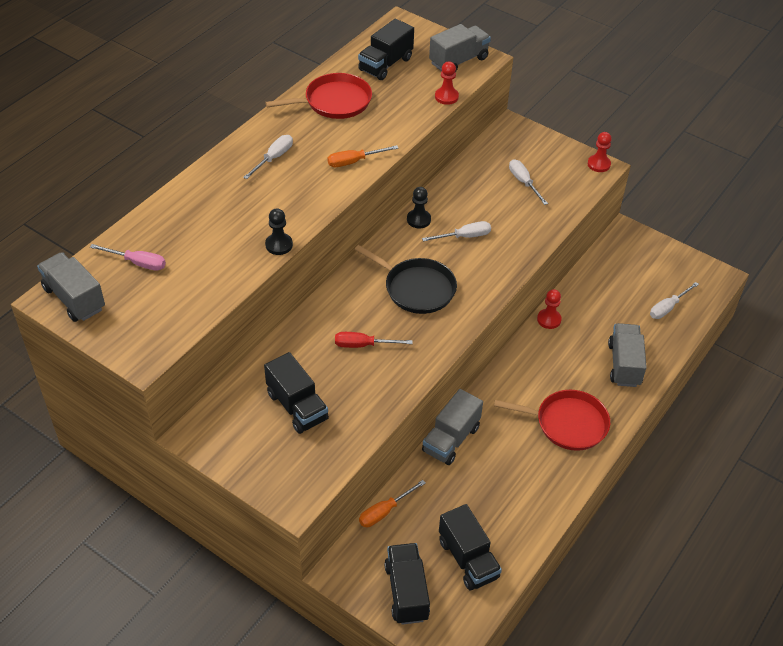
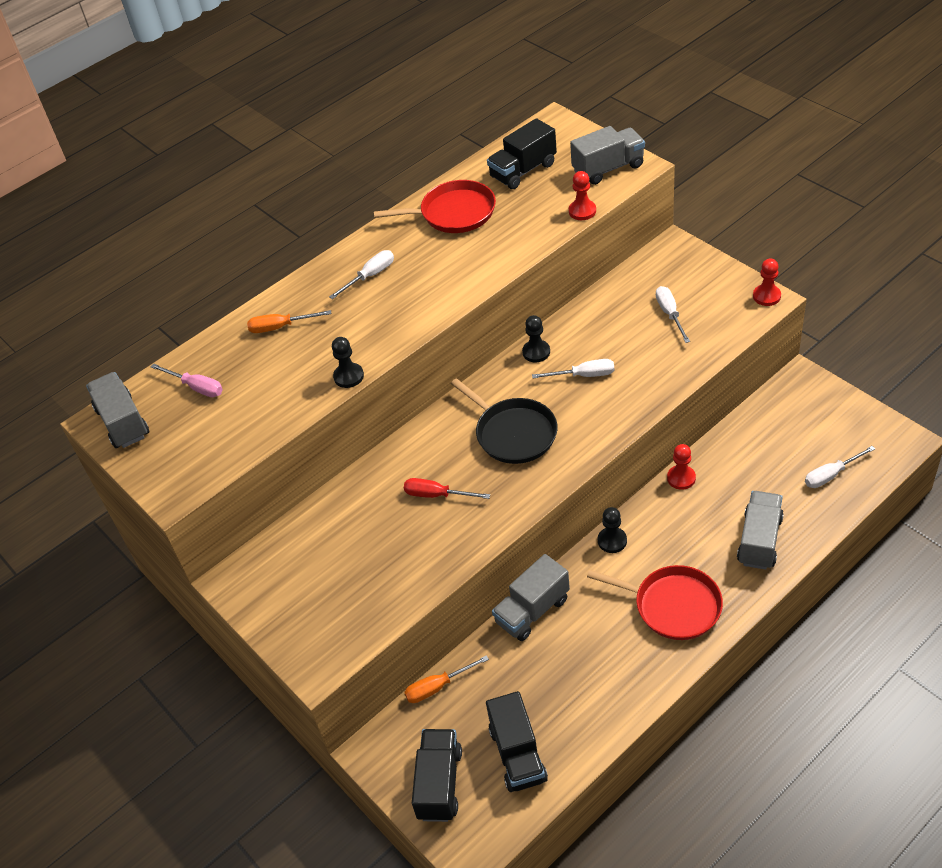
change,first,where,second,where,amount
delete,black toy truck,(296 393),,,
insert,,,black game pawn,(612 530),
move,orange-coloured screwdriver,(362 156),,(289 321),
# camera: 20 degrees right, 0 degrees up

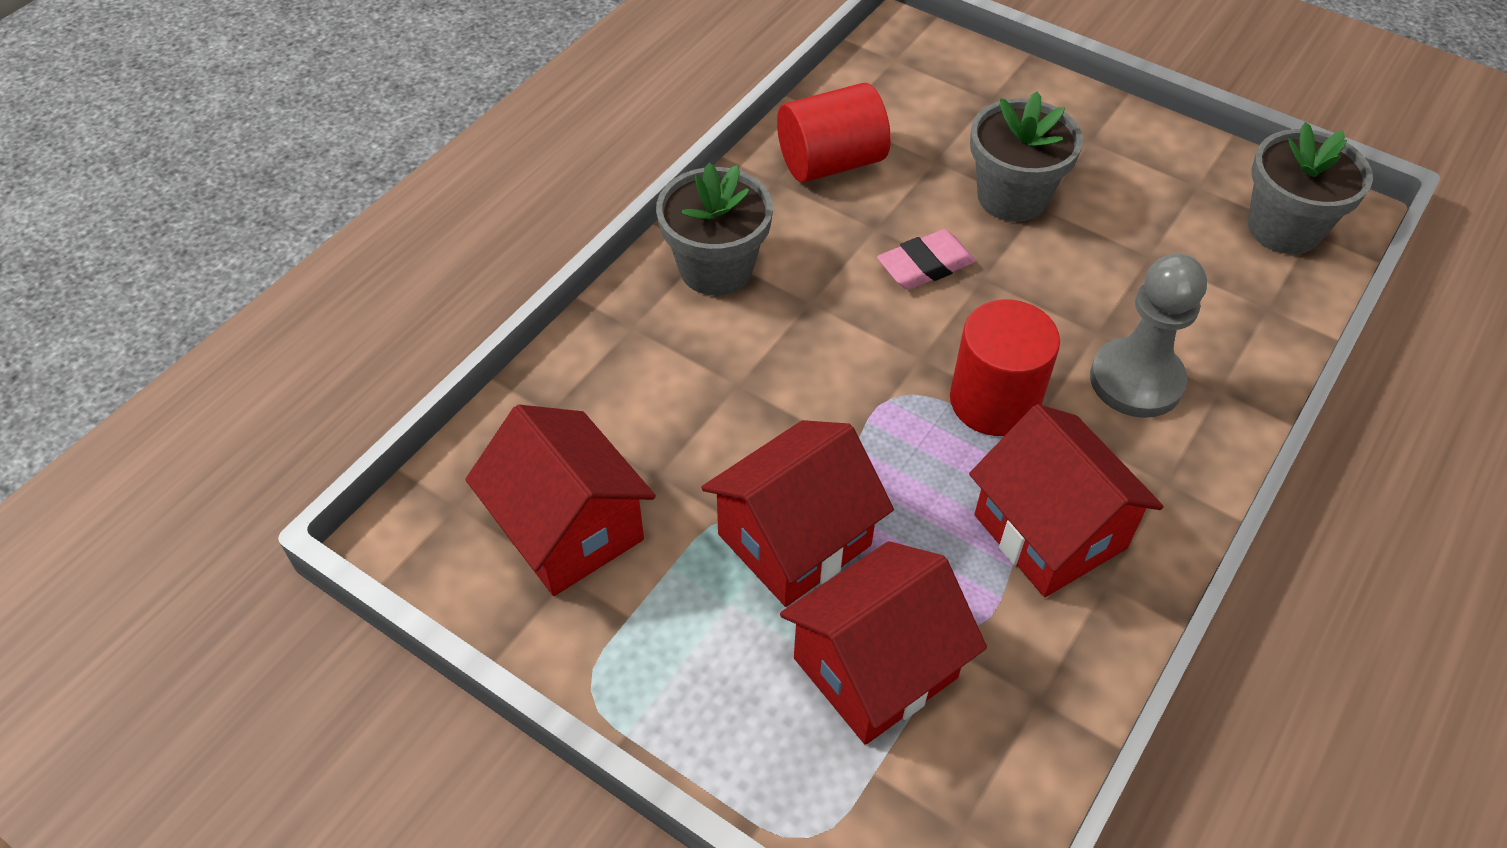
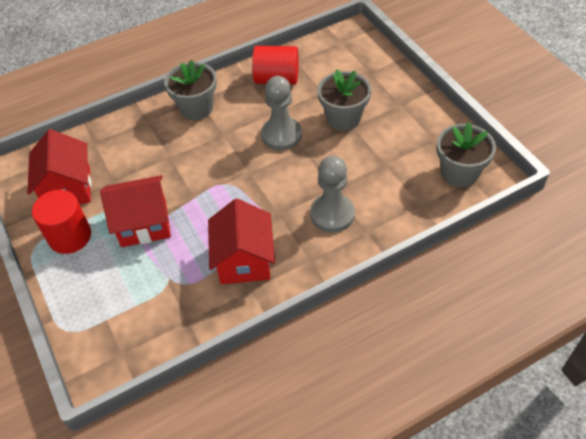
change,first,where,second,where,amount
delete,crimson cottage,(883 643),,,
move,crimson solid cylinder,(1005 368),,(61 222),
replace,rose-pink gum eraser,(926 259),grey game pawn,(281 113),
# camera: 30 degrees right, 0 degrees up

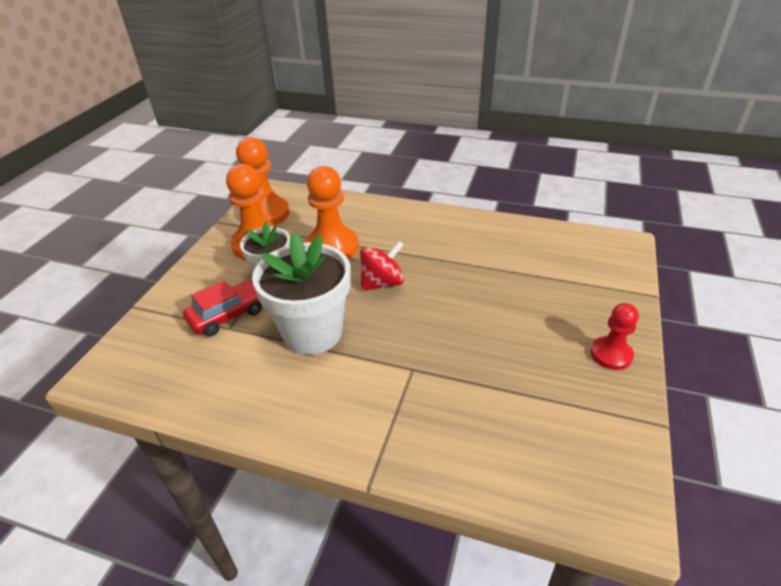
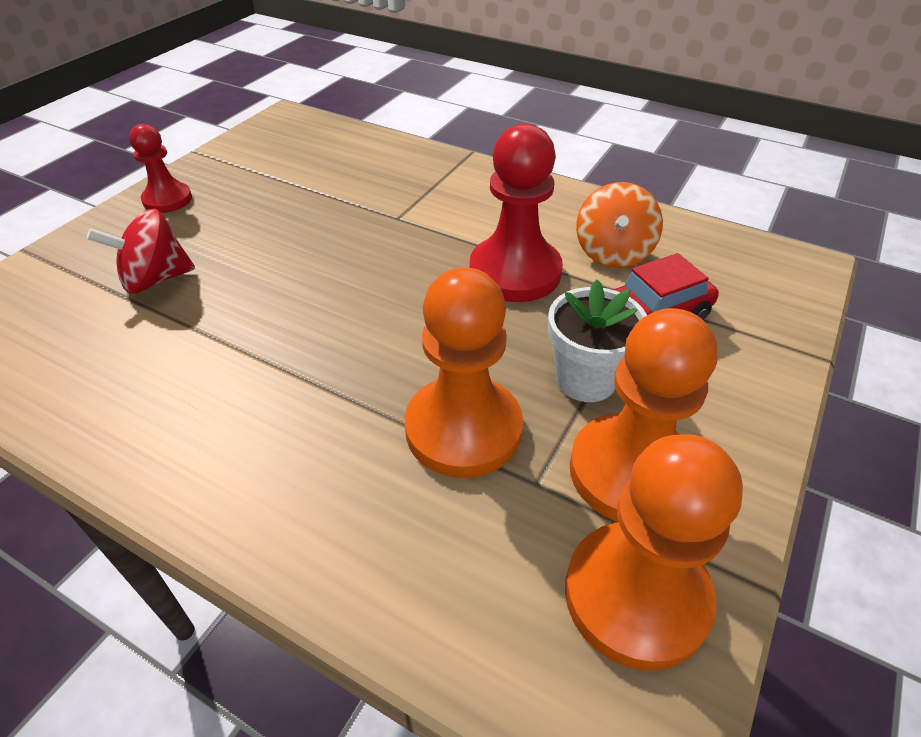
change,first,where,second,where,amount
insert,,,orange-coloured spinning top,(619 225),
move,crimson spinning top,(382 266),,(141 251),
replace,snow-white plant pot,(301 294),crimson game pawn,(516 213),
# camera: 170 degrees left, 5 degrees up

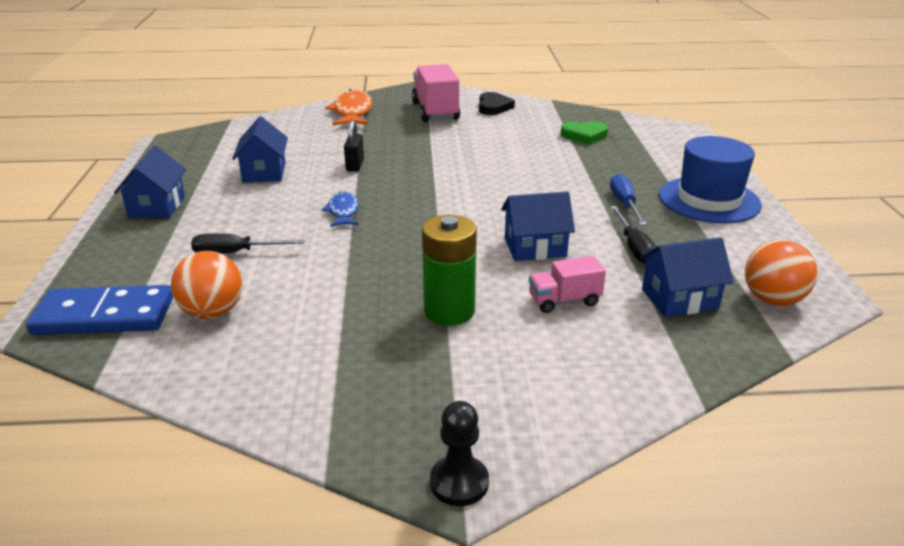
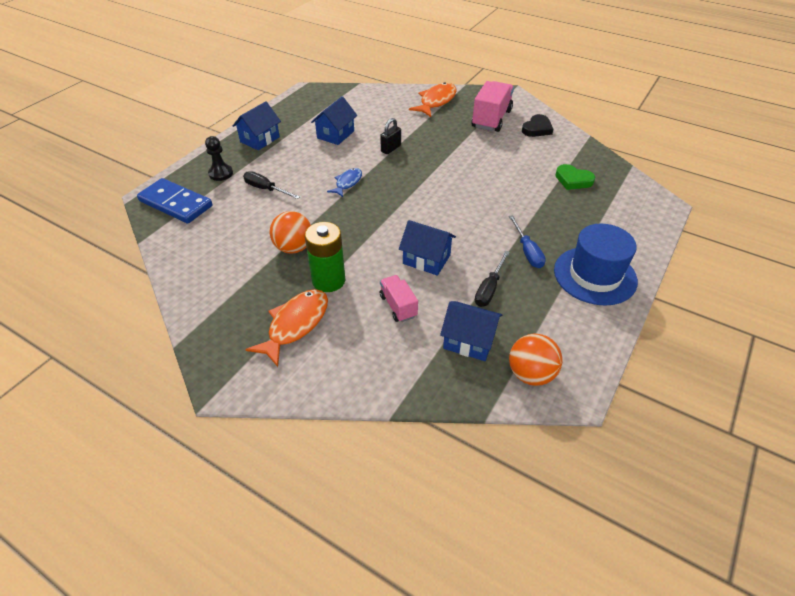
change,first,where,second,where,amount
insert,,,orange-coloured fish figure,(286 328),
move,orange-coloured play ball,(206 285),,(290 232),
move,black game pawn,(459 453),,(219 158),
rotate,rose-pink toy truck,(567 284),,(399 298),45 degrees clockwise
rotate,cobalt screwdriver,(628 199),,(527 241),135 degrees clockwise
# camera: 35 degrees right, 15 degrees up

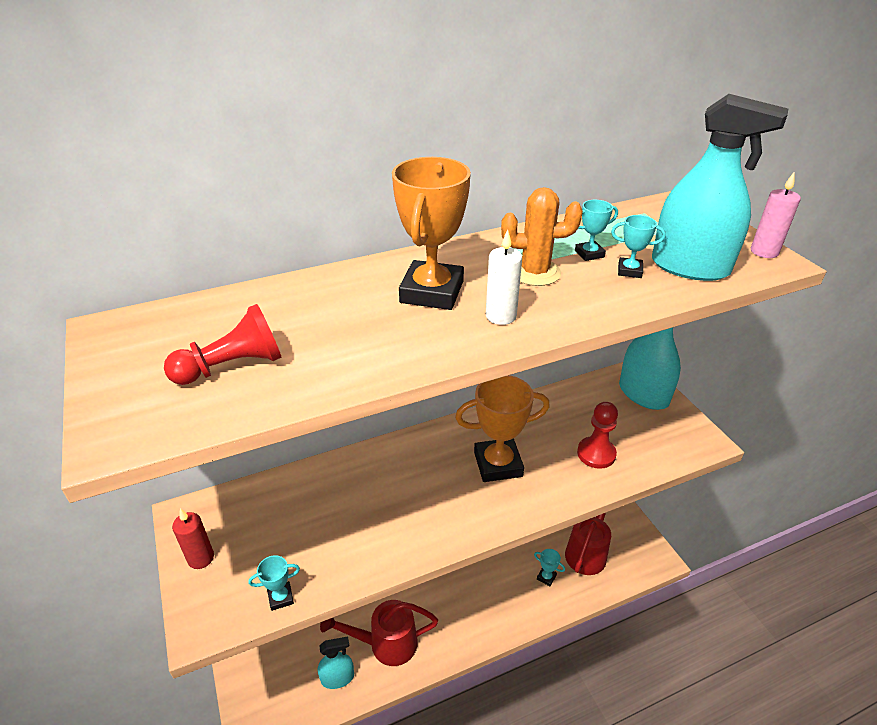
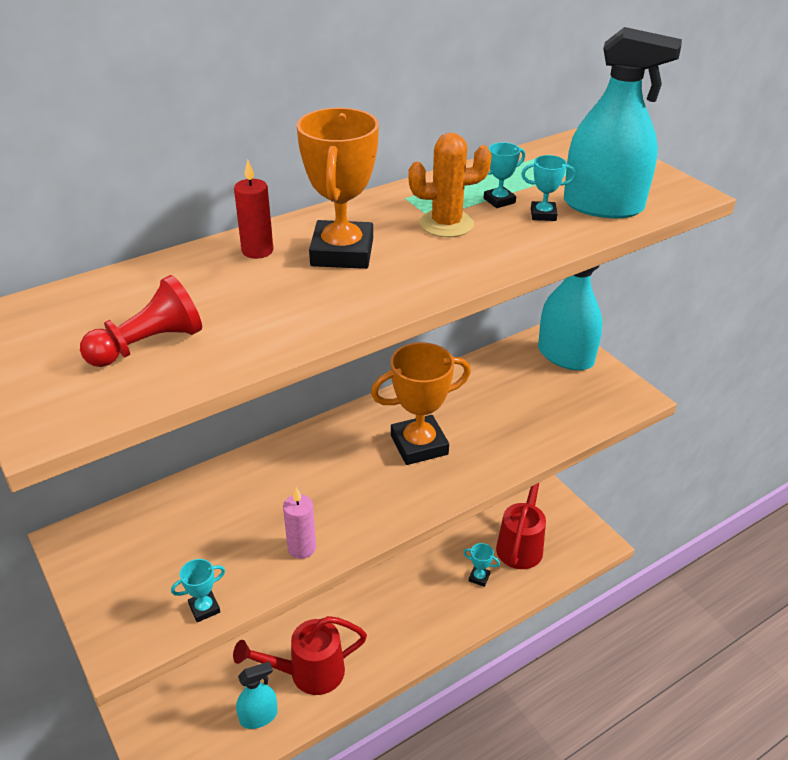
change,first,where,second,where,amount
delete,snow-white candle,(504 277),,,
delete,crimson game pawn,(597 435),,,
move,crimson candle,(193 538),,(253 209),
move,rose-pink candle,(776 214),,(299 523),
# camera: 10 degrees left, 0 degrees up

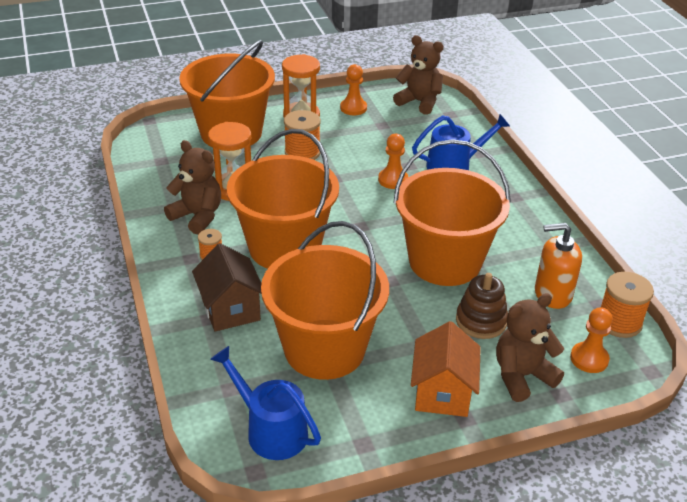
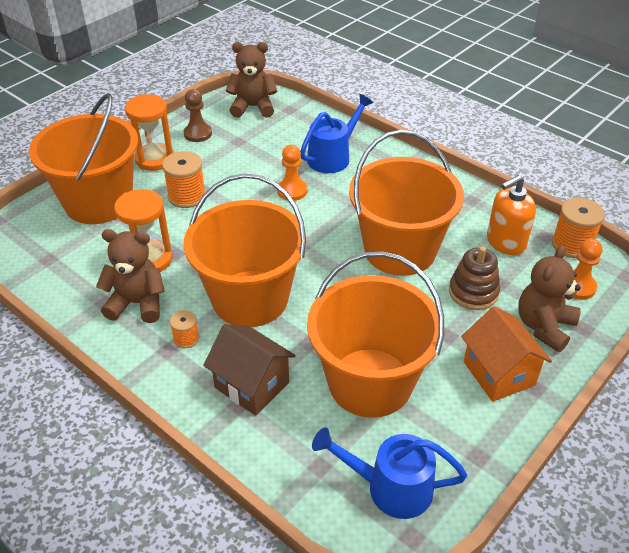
change,first,where,second,where,amount
recolor,orange-coloured game pawn,(353 89),russet game pawn,(198 115),
# camera: 30 degrees left, 5 degrees up

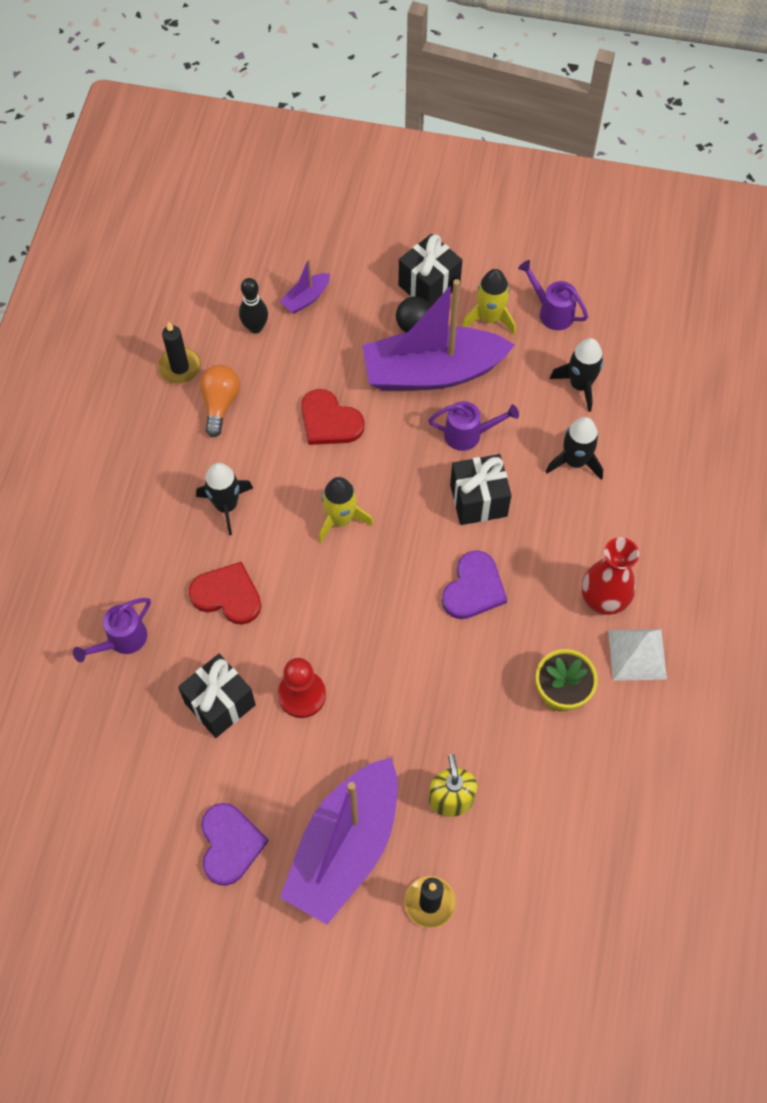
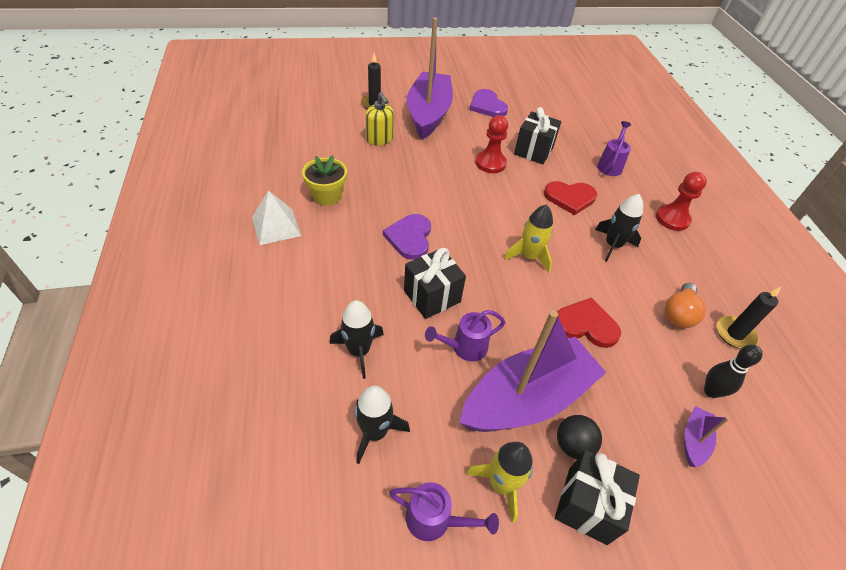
change,first,where,second,where,amount
delete,crimson flower vase,(610 576),,,
insert,,,crimson game pawn,(681 201),
rotate,orange-coloured light bulb,(220 401),,(685 305),45 degrees clockwise
# camera: 155 degrees right, 15 degrees down

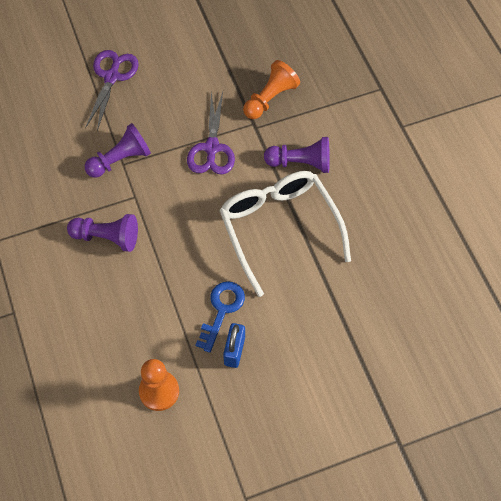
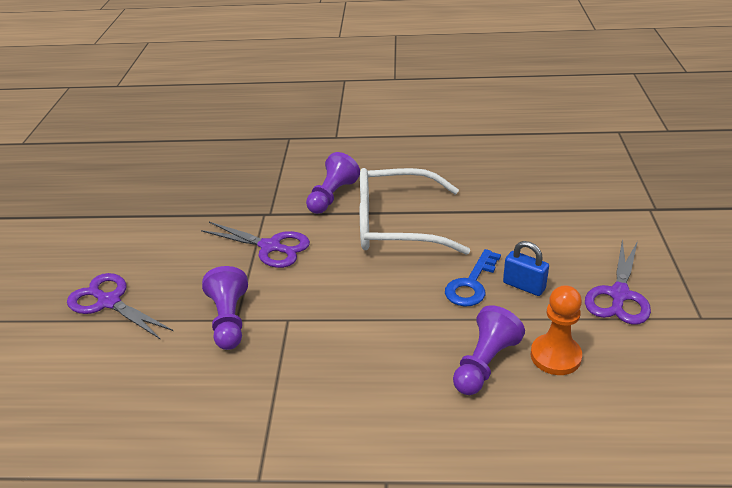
change,first,where,second,where,amount
delete,orange-coloured game pawn,(271 89),,,
insert,,,violet pair of scissors,(618 282),
move,violet game pawn,(102 233),,(489 350),
rotate,cobalt door key,(220 317),,(473 278),105 degrees counterclockwise
# camera: 65 degrees left, 25 degrees down

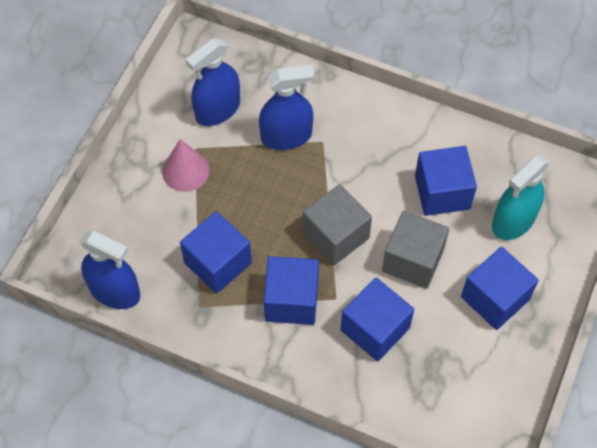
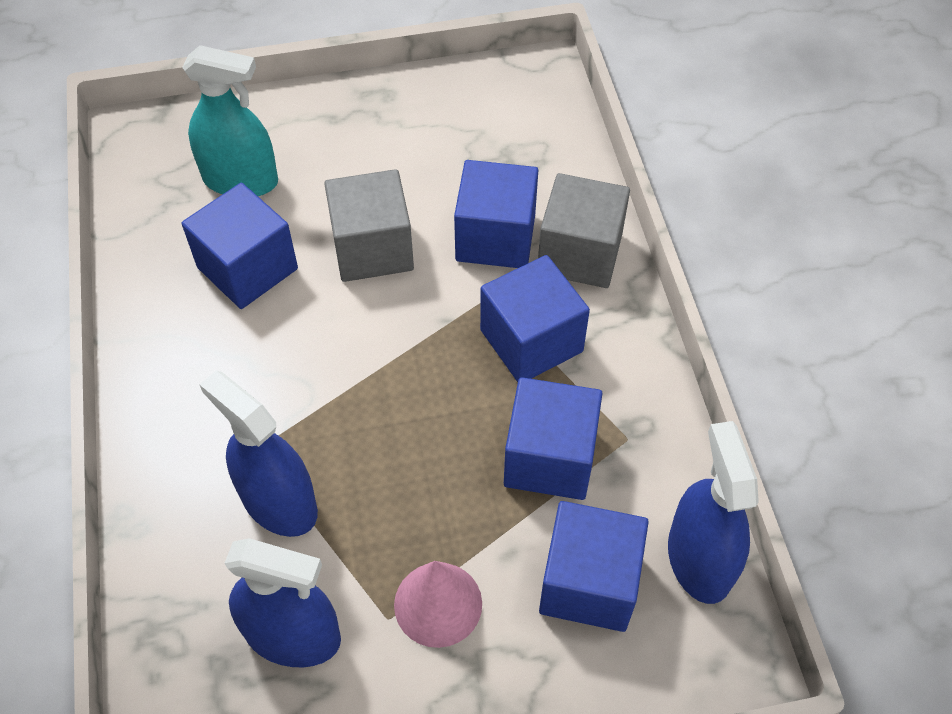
change,first,where,second,where,amount
move,grey cube,(337 225),,(584 230),
move,cobalt cube,(500 288),,(594 566),
# camera: 125 degrees left, 5 degrees down

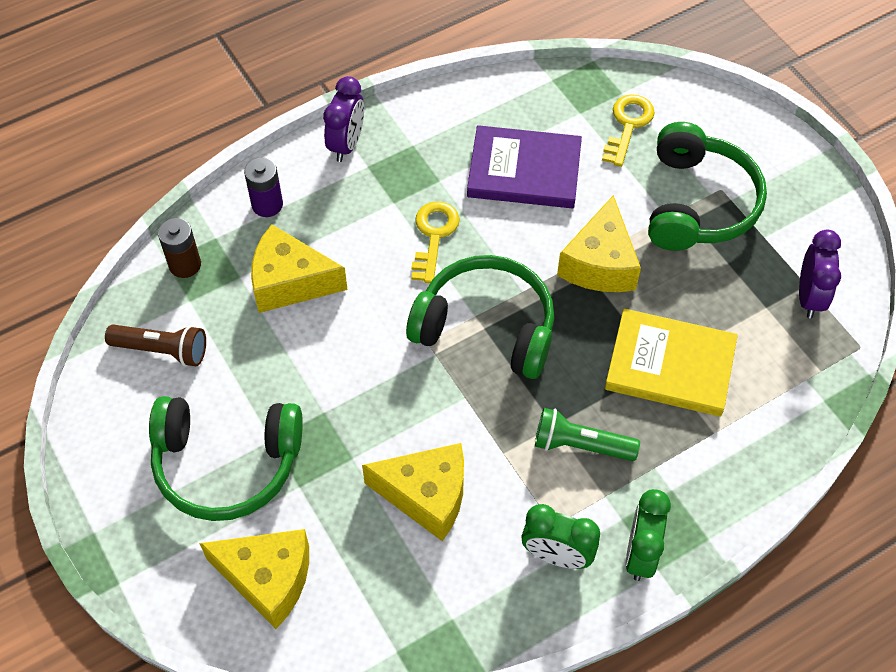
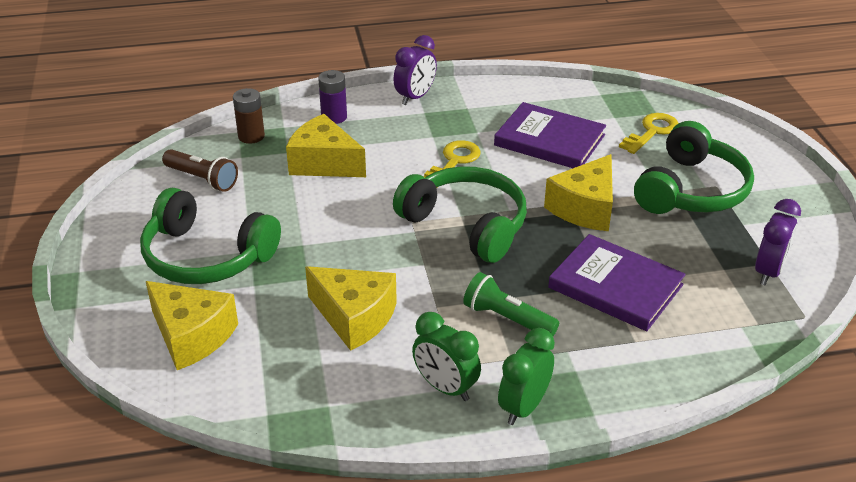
change,first,where,second,where,amount
recolor,yellow book,(671 362),violet book,(617 282),
# camera: 20 degrees right, 20 degrees down

